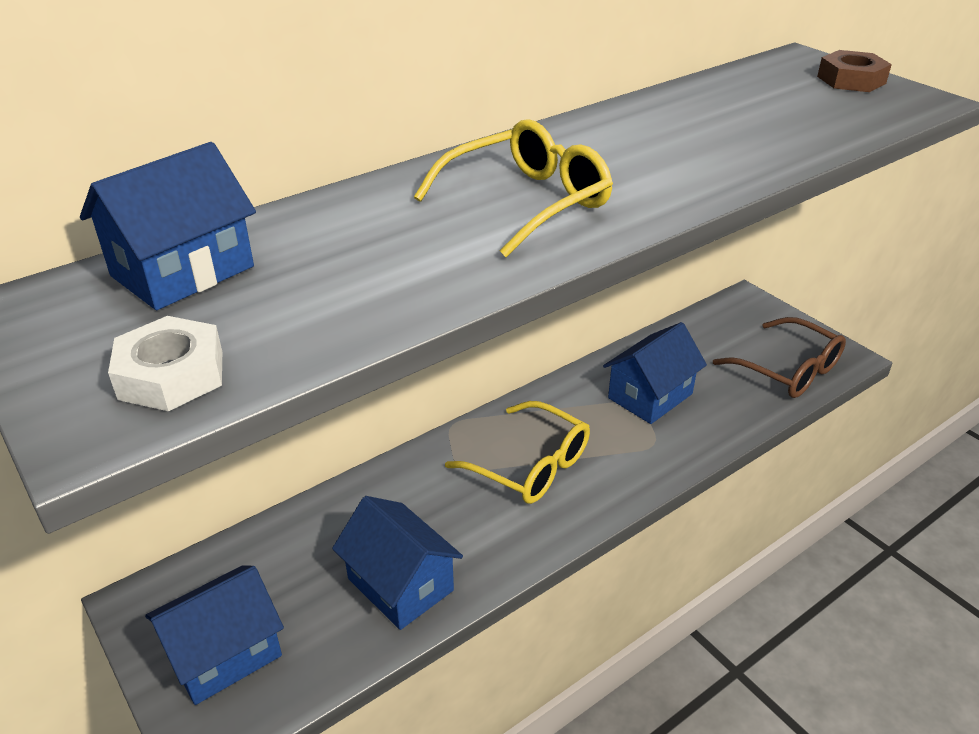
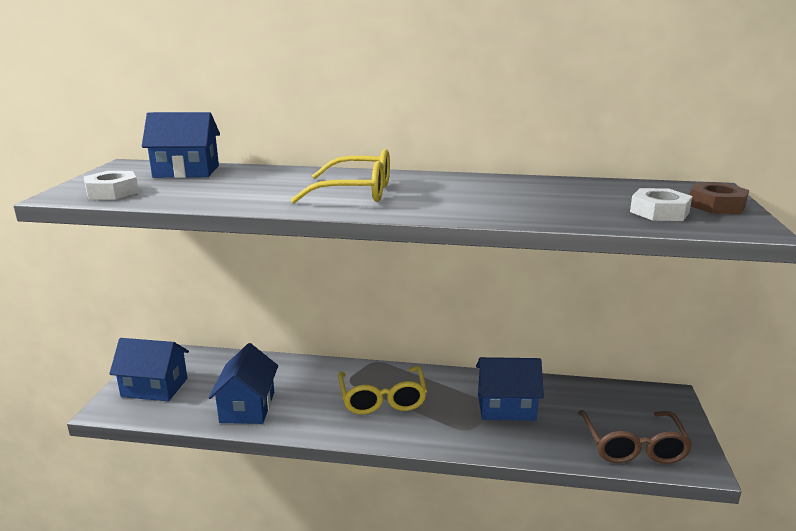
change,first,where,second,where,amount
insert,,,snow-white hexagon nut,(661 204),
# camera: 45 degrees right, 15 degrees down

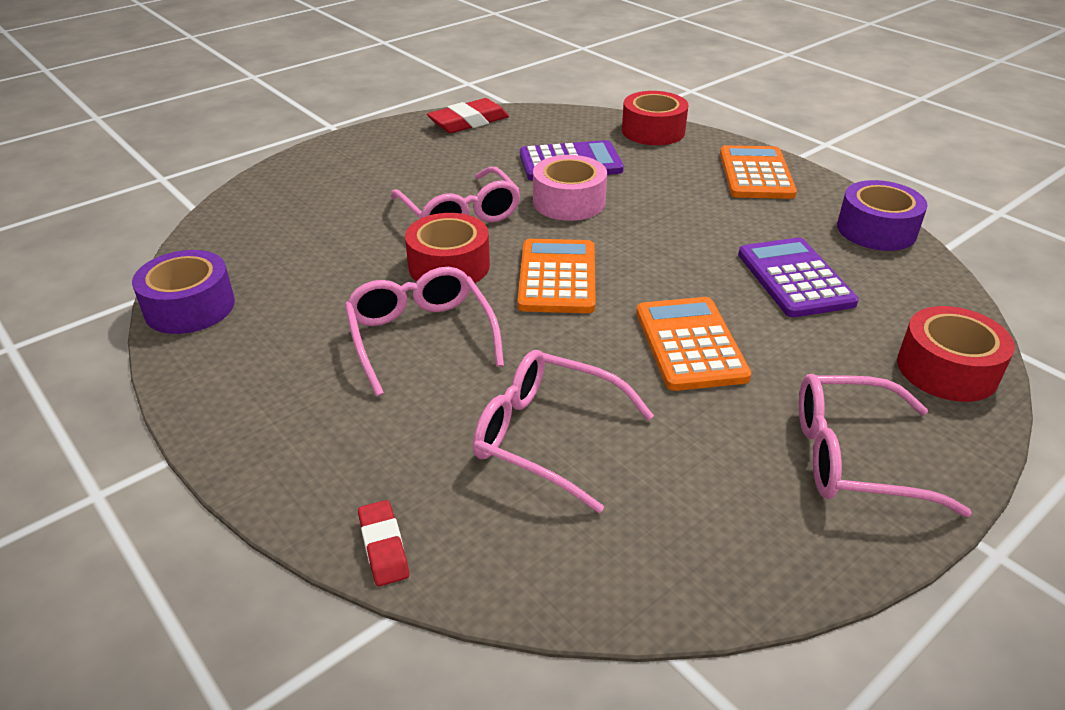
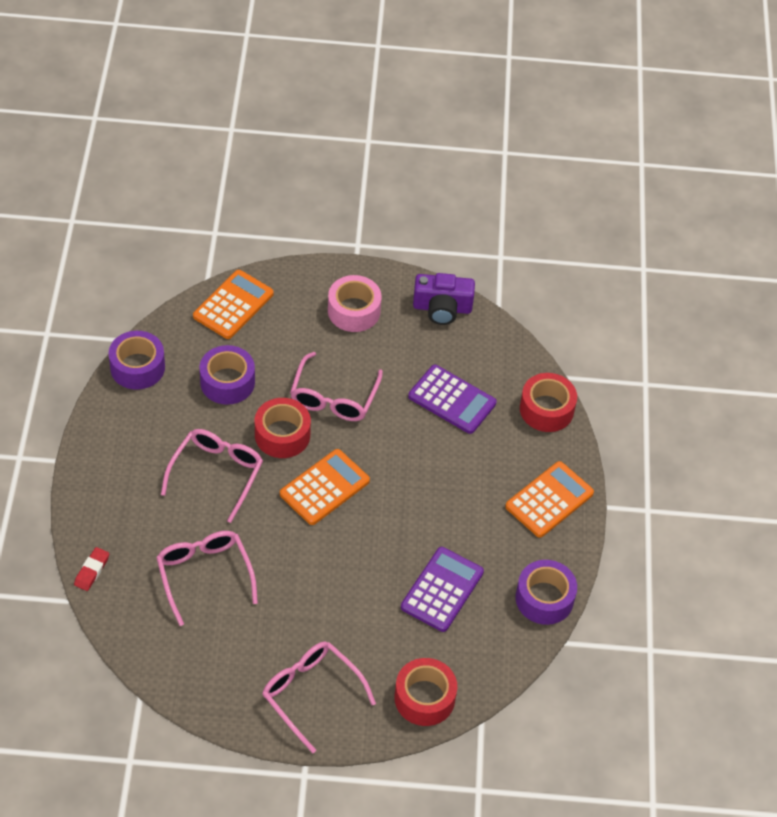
change,first,where,second,where,amount
insert,,,violet sticky tape,(227 375),
move,rose-pink sticky tape,(570 188),,(355 303),
move,orange-coloured calculator,(693 344),,(233 304),
replace,crimson gum eraser,(468 115),violet compact camera,(444 299),
# camera: 40 degrees right, 15 degrees up

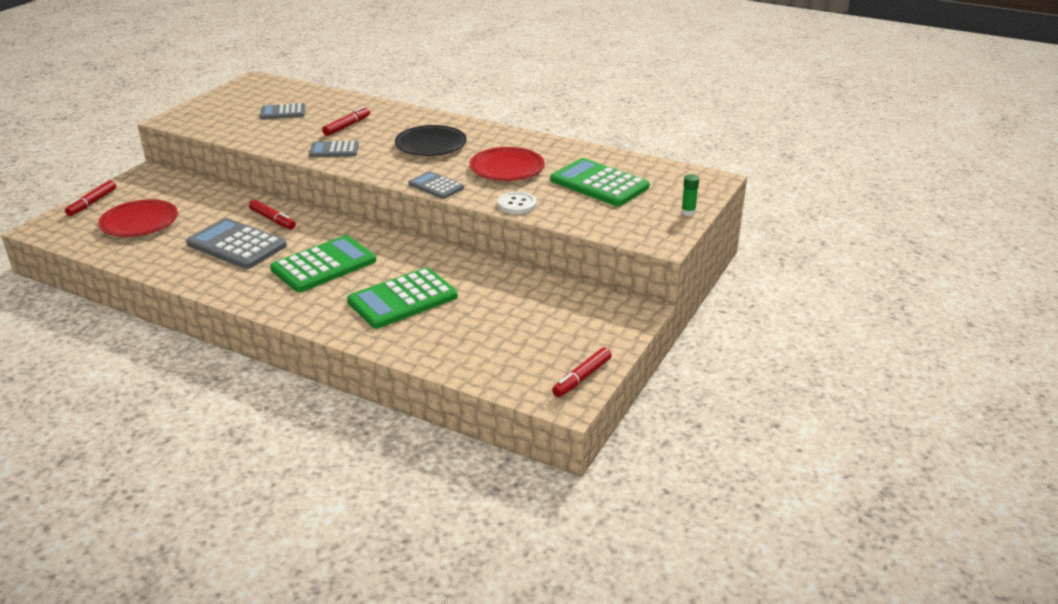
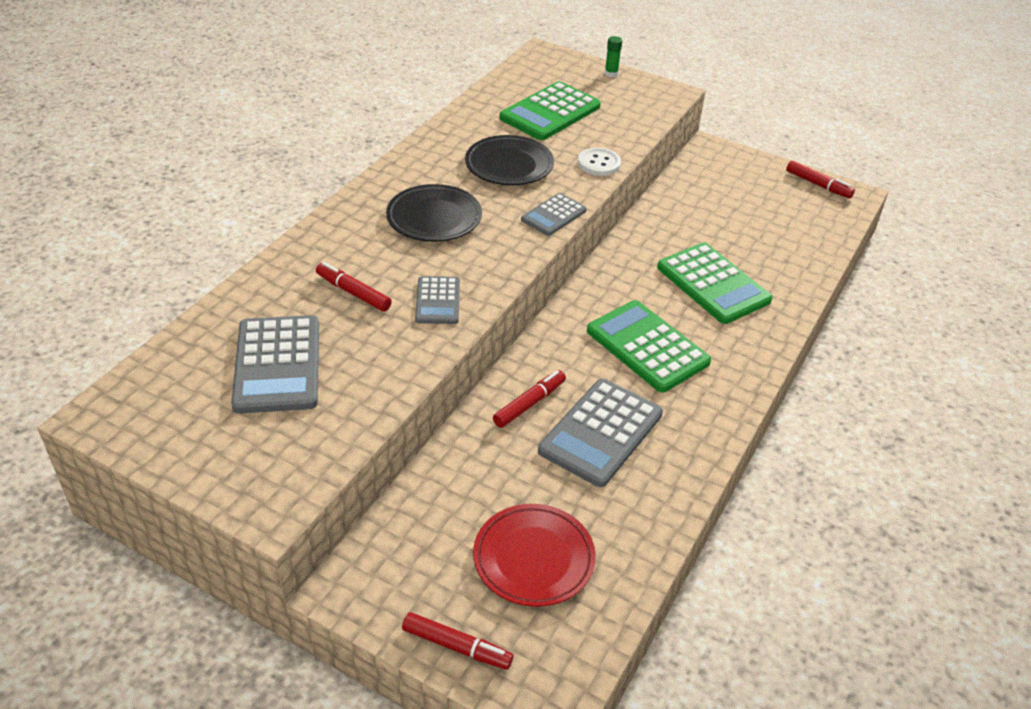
change,first,where,second,where,amount
recolor,crimson plate,(506 164),black plate,(509 160),
resize,grey calculator,(282 111),,(275 364),x1.76
# camera: 90 degrees left, 10 degrees up

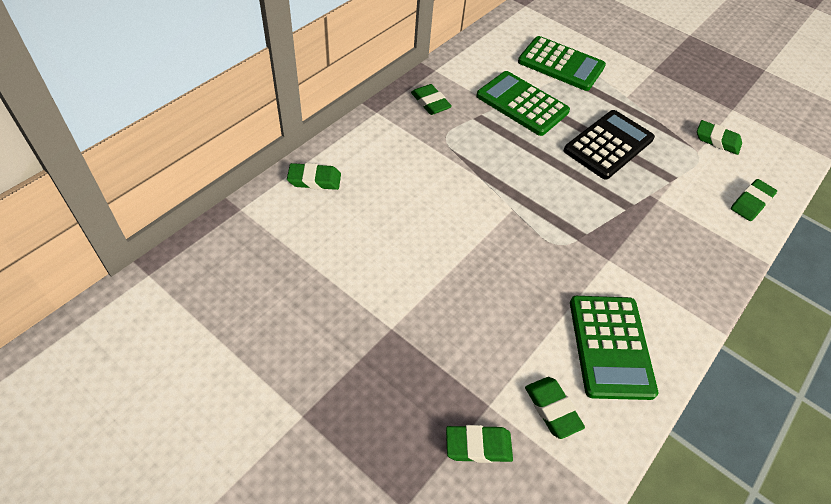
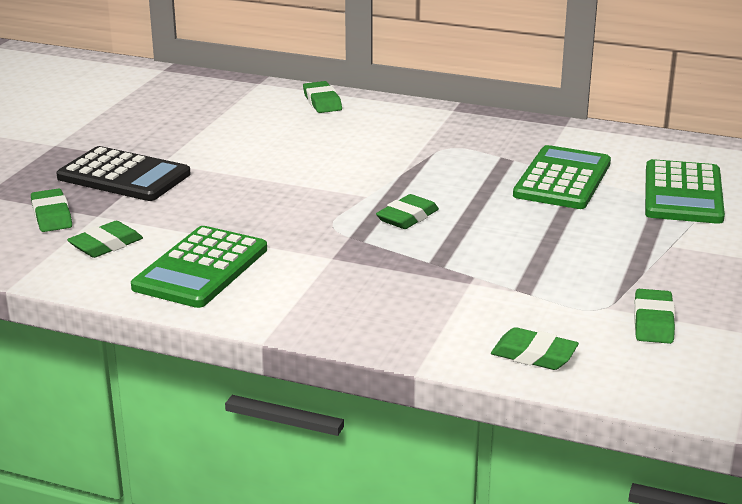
change,first,where,second,where,amount
move,leaf-green gum eraser,(431 99),,(407 211),
move,black calculator,(609 145),,(123 173),
rotate,leaf-green calculator,(614 348),,(199 267),45 degrees counterclockwise
# camera: 75 degrees right, 25 degrees down

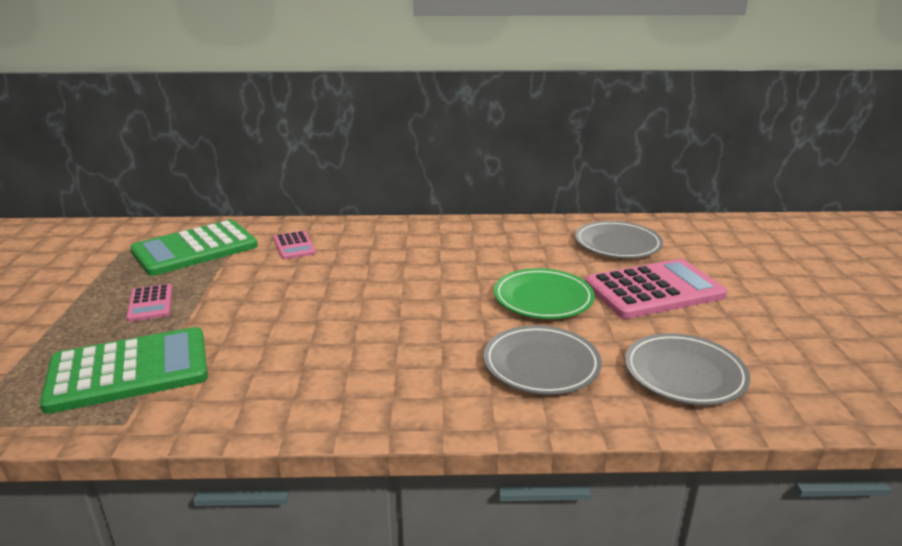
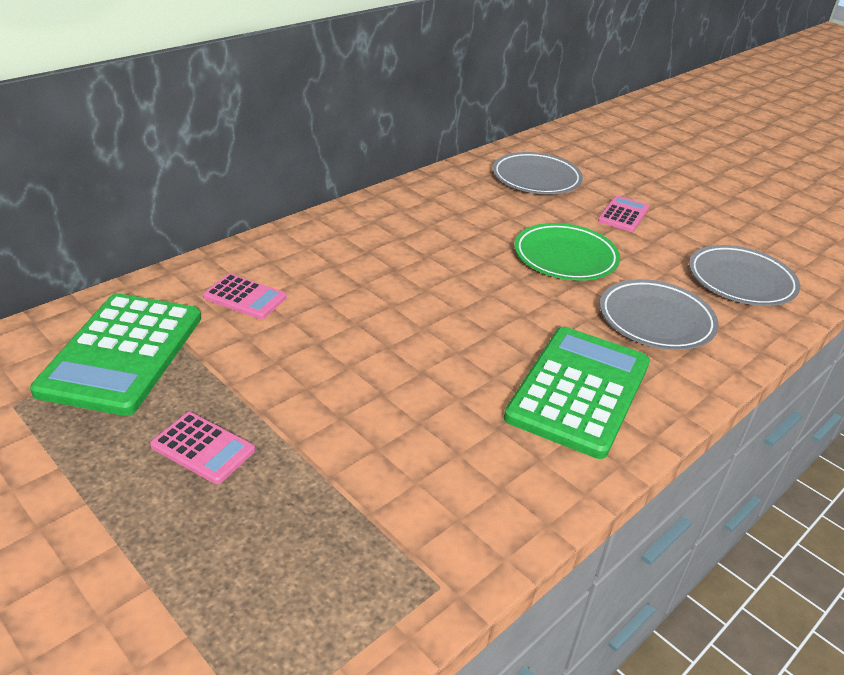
change,first,where,second,where,amount
move,leaf-green calculator,(124 370),,(577 393),
resize,rose-pink calculator,(656 289),,(623 214),x0.49
# camera: 45 degrees left, 10 degrees up

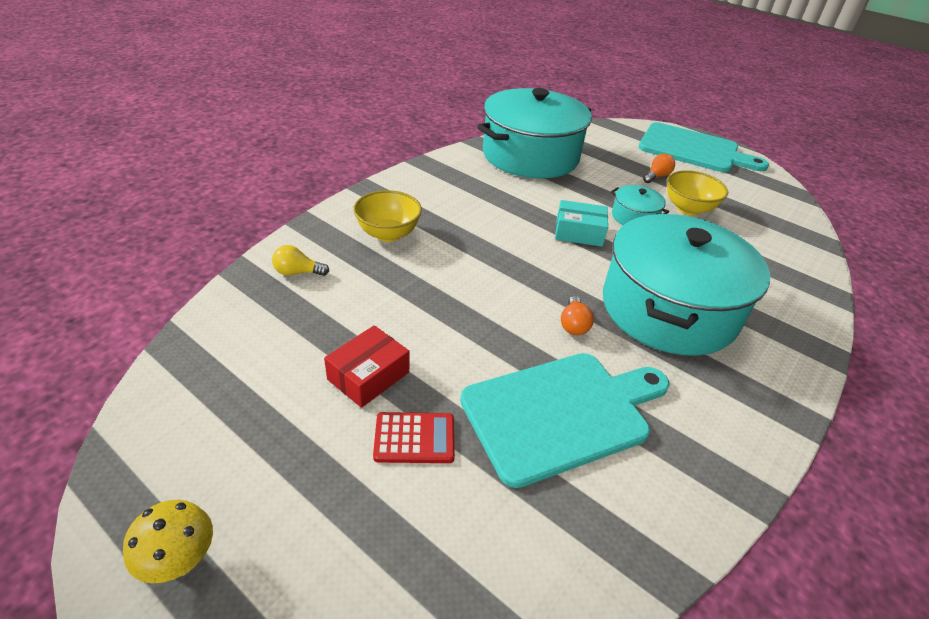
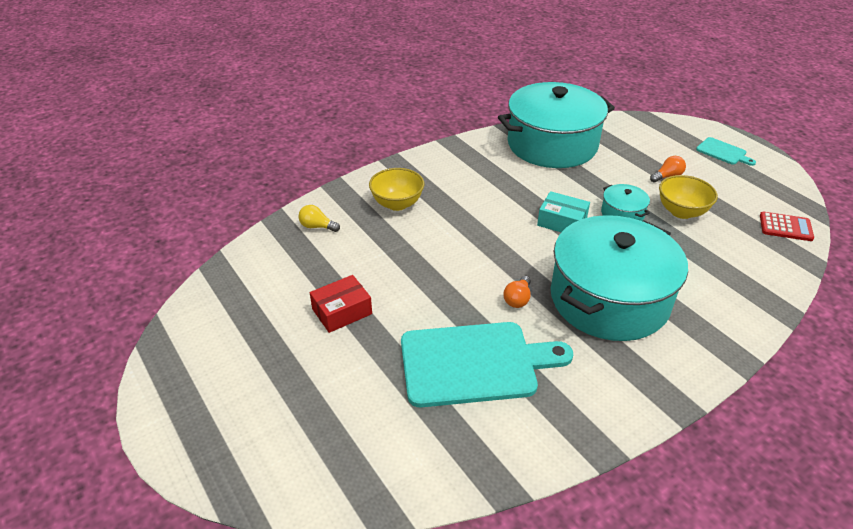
change,first,where,second,where,amount
delete,yellow mushroom,(168 542),,,
move,crimson calculator,(414 437),,(787 226),
resize,turquoise cutting board,(704 147),,(726 151),x0.46
# camera: 20 degrees right, 0 degrees up

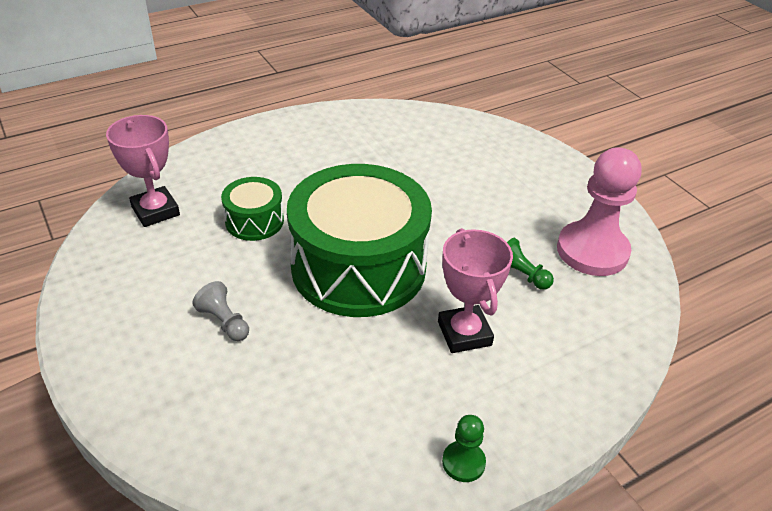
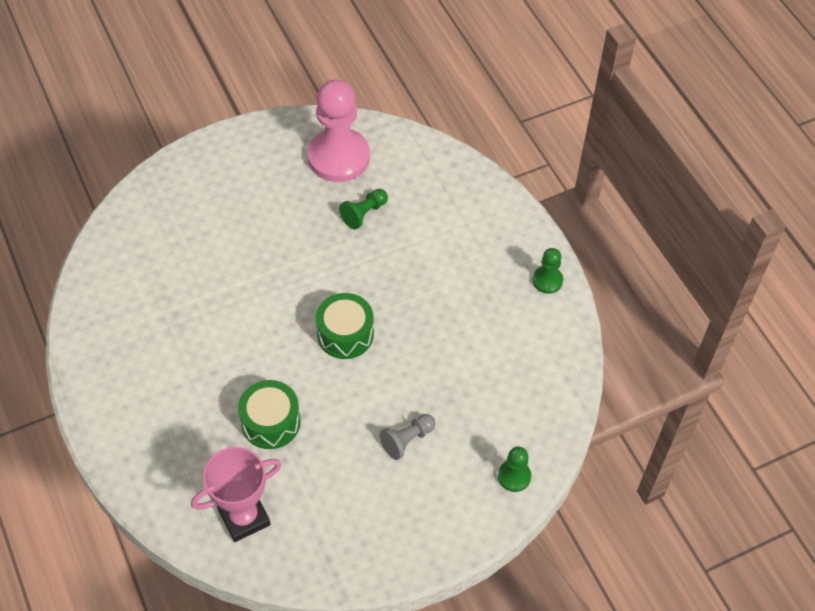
change,first,where,second,where,amount
delete,rose-pink award cup,(475 290),,,
insert,,,leaf-green game pawn,(514 469),
resize,leaf-green drum,(359 240),,(345 326),x0.46
# camera: 85 degrees left, 15 degrees up

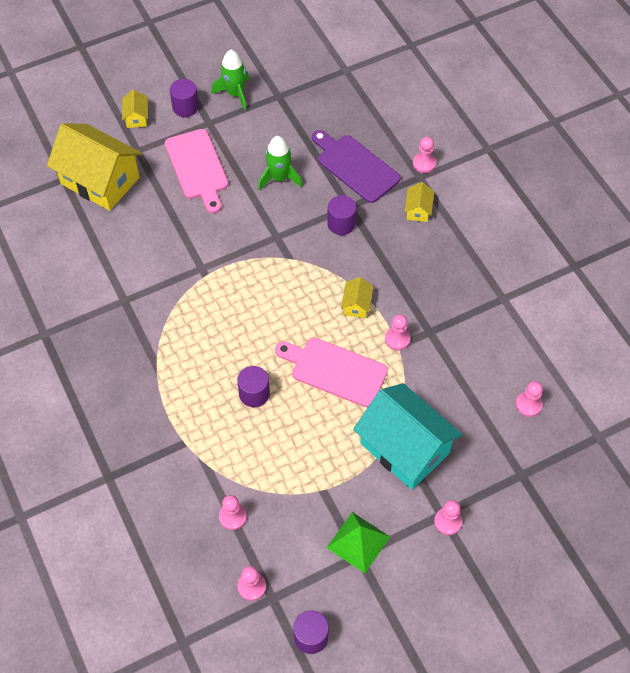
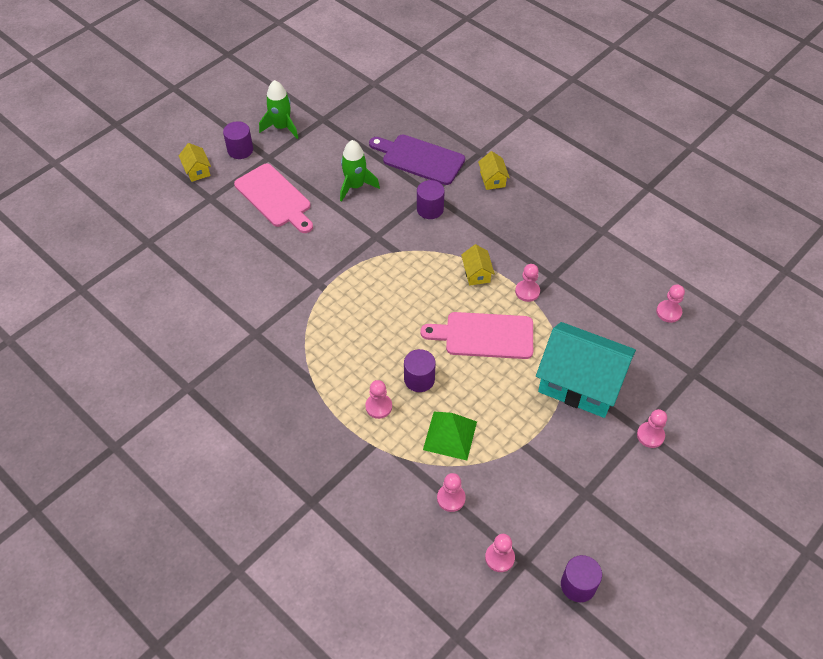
change,first,where,second,where,amount
delete,yellow cottage,(94 167),,,
move,leaf-green pyramid shape,(358 542),,(450 436),
move,rose-pink game pawn,(424 155),,(378 399),
# camera: 20 degrees left, 5 degrees down

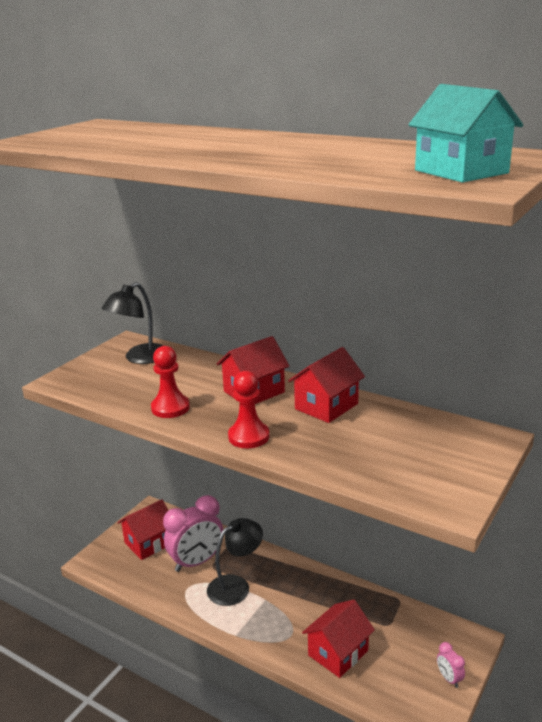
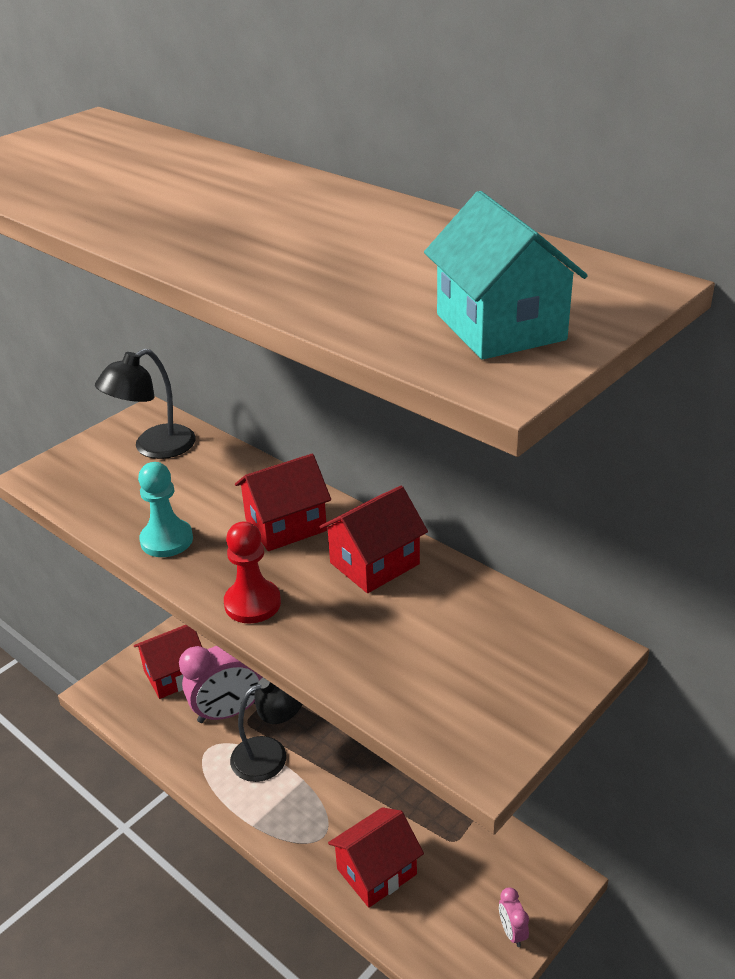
change,first,where,second,where,amount
recolor,crimson game pawn,(170 382),turquoise game pawn,(165 509),
# camera: 10 degrees right, 10 degrees up

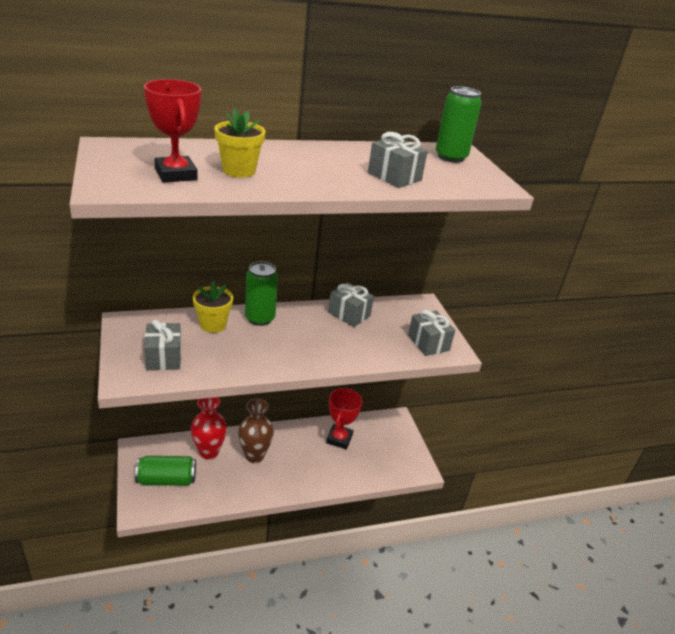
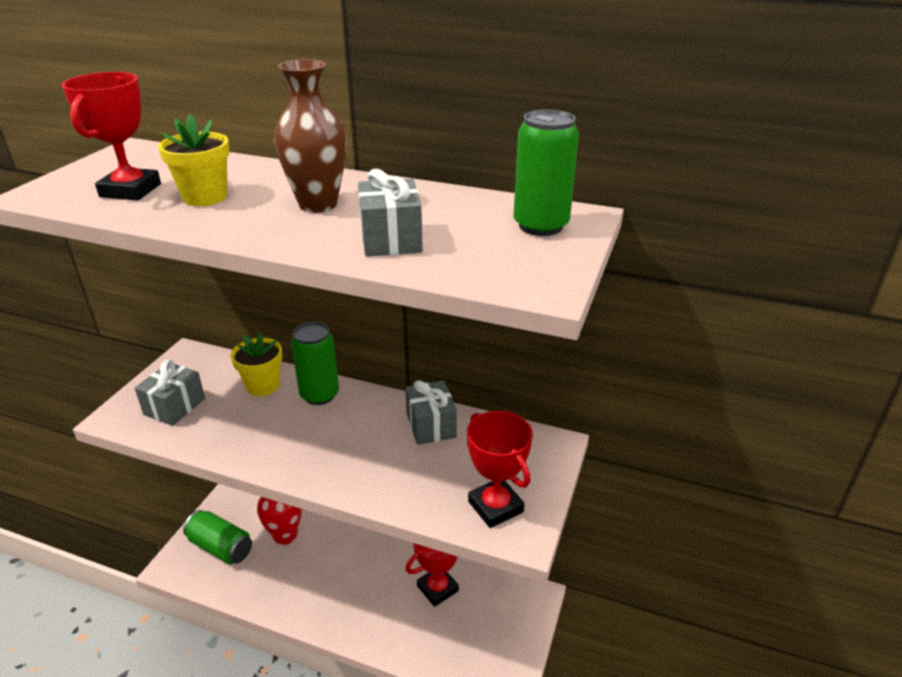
change,first,where,second,where,amount
move,russet flower vase,(256 430),,(310 136),
replace,grey present,(431 333),crimson award cup,(500 469),
# camera: 40 degrees right, 0 degrees up

